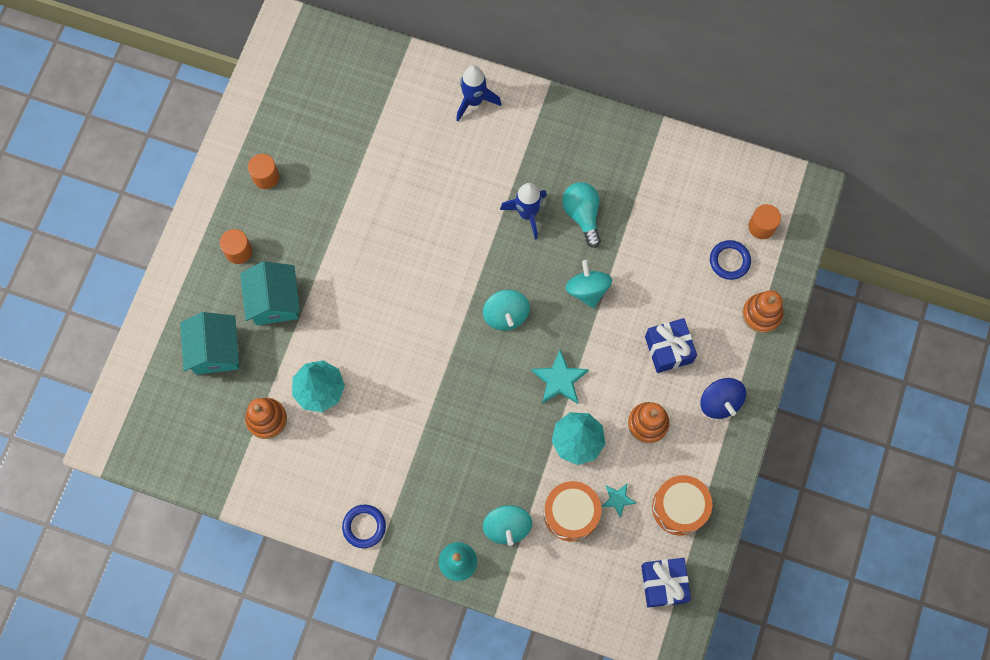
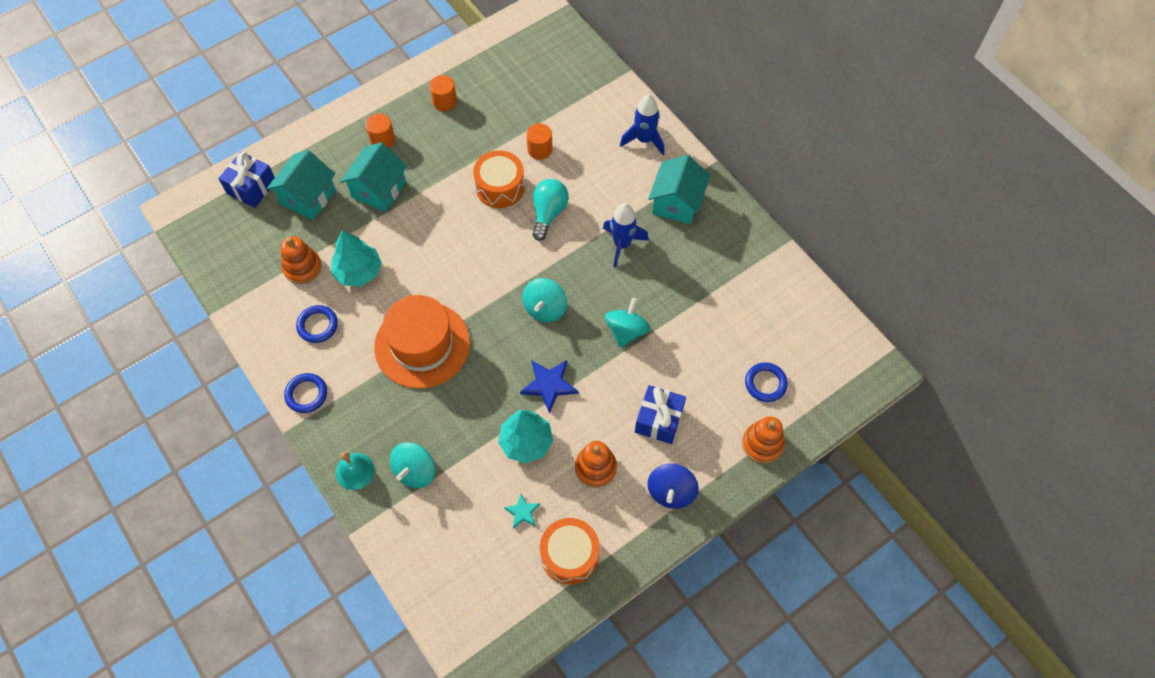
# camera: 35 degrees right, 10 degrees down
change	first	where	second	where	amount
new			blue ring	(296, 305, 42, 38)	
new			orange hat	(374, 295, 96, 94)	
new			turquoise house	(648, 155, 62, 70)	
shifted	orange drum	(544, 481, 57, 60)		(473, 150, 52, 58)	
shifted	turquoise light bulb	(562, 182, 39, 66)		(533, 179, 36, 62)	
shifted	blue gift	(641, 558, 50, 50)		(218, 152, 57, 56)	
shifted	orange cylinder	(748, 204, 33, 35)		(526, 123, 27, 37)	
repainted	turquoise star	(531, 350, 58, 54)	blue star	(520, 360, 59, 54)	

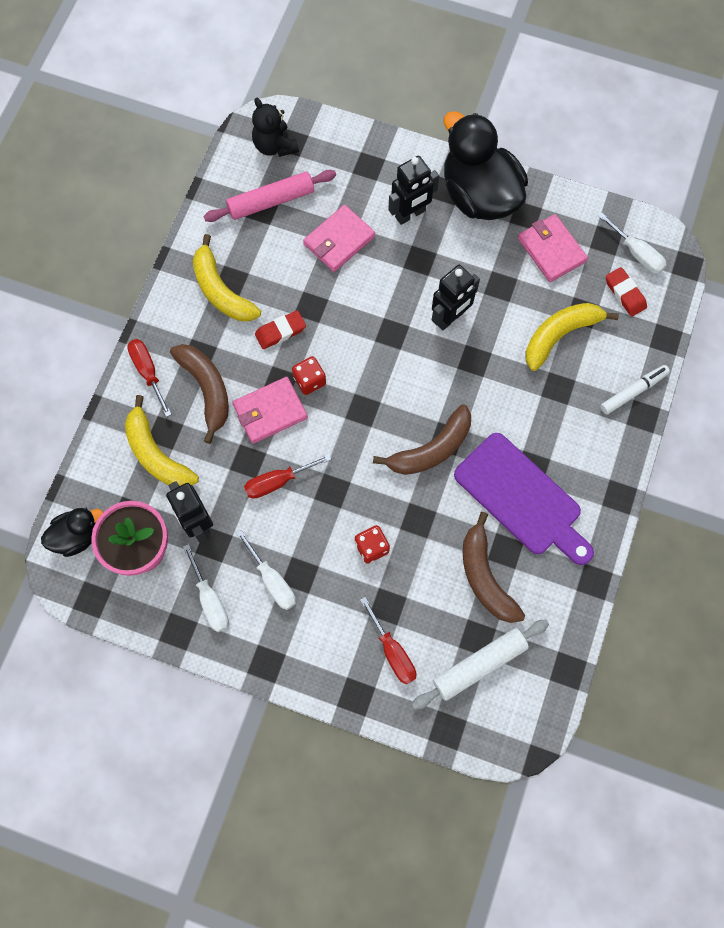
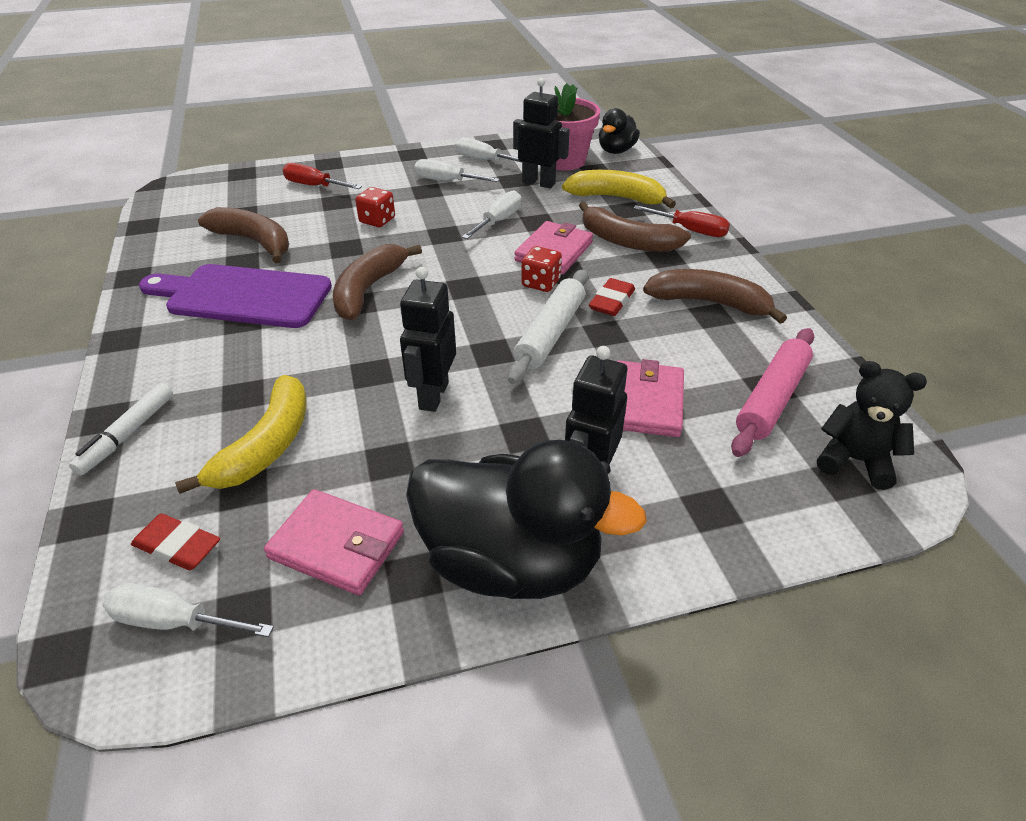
# camera: 145 degrees right, 30 degrees down
change	first	where	second	where	amount
shifted	white rolling pin	(411, 619, 138, 91)		(508, 269, 80, 115)	
repainted	yellow banana	(193, 234, 68, 87)	brown banana	(643, 269, 144, 55)	
repainted	red screwdriver	(244, 454, 87, 45)	white screwdriver	(462, 190, 60, 49)	

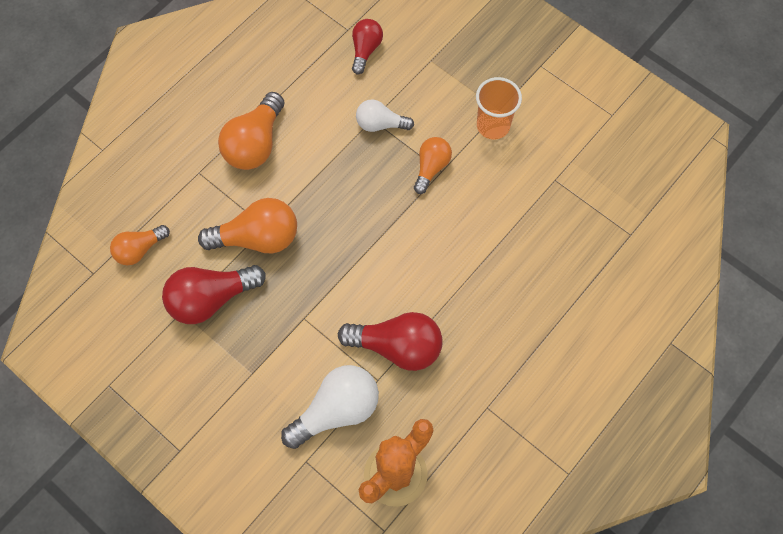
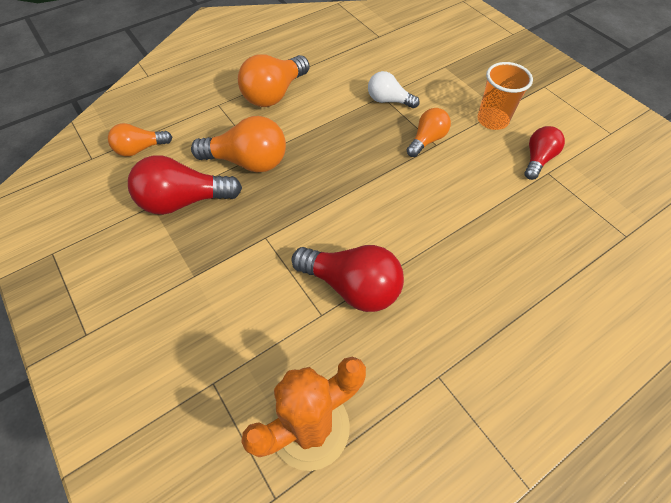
# camera: 15 degrees right, 10 degrees down
change	first	where	second	where	amount
gone	white light bulb	(281, 365, 98, 84)			
shifted	red light bulb	(352, 19, 31, 55)		(525, 126, 40, 54)	

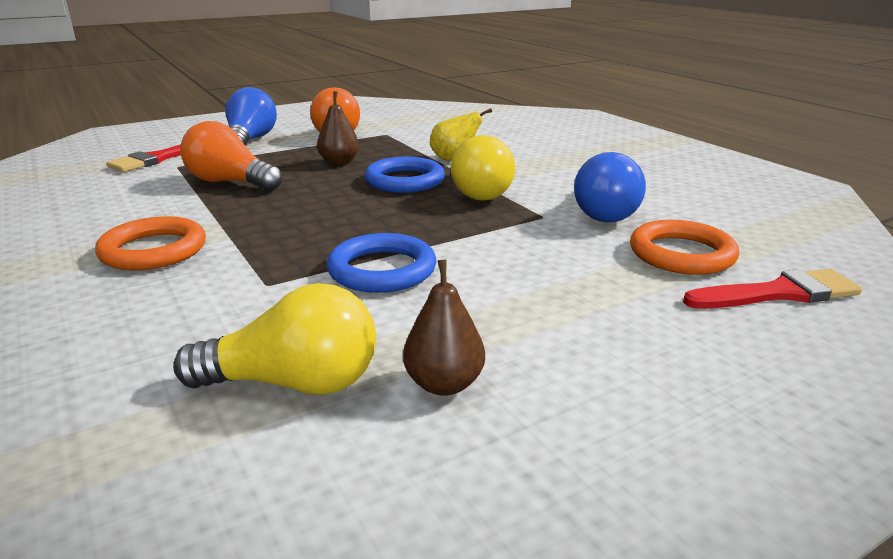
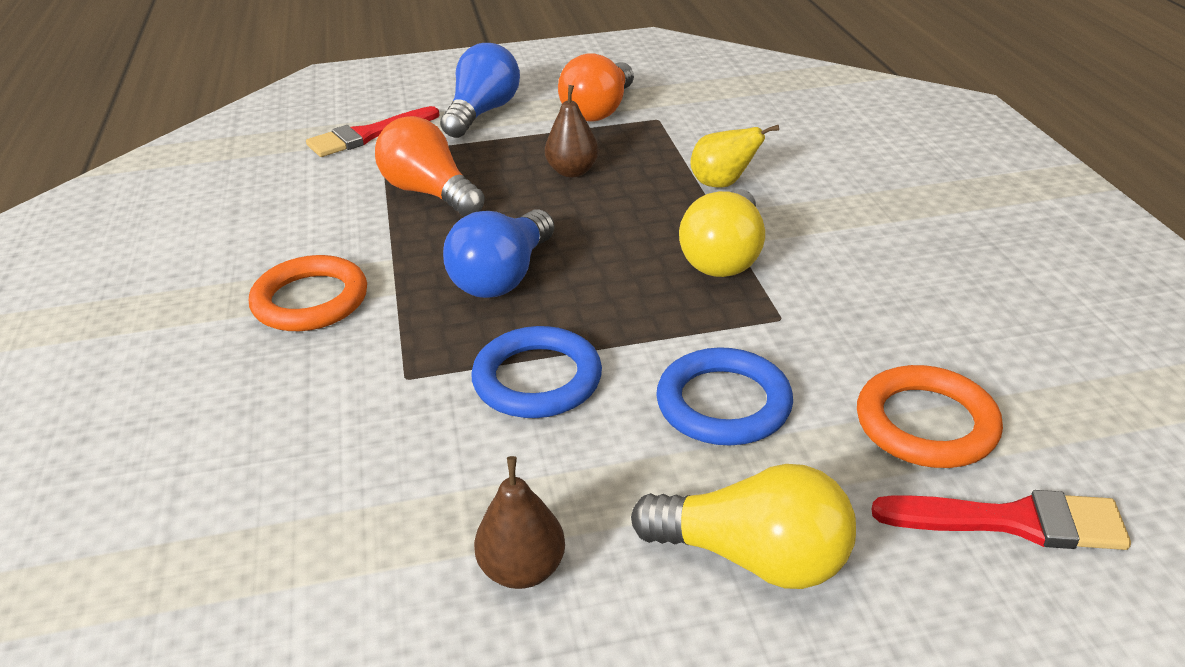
# camera: 20 degrees right, 10 degrees up
change	first	where	second	where	amount
shifted	yellow light bulb	(173, 283, 203, 112)		(631, 464, 225, 125)	
shifted	blue ring	(364, 157, 81, 36)		(656, 347, 137, 98)	
shifted	blue light bulb	(574, 152, 72, 71)		(443, 210, 112, 88)	

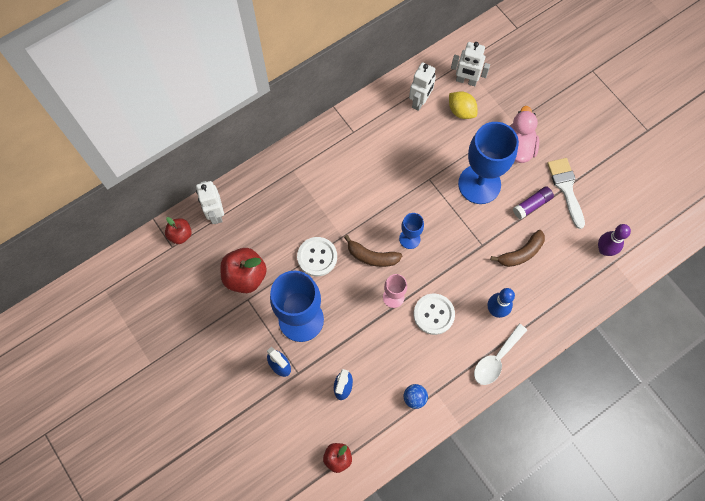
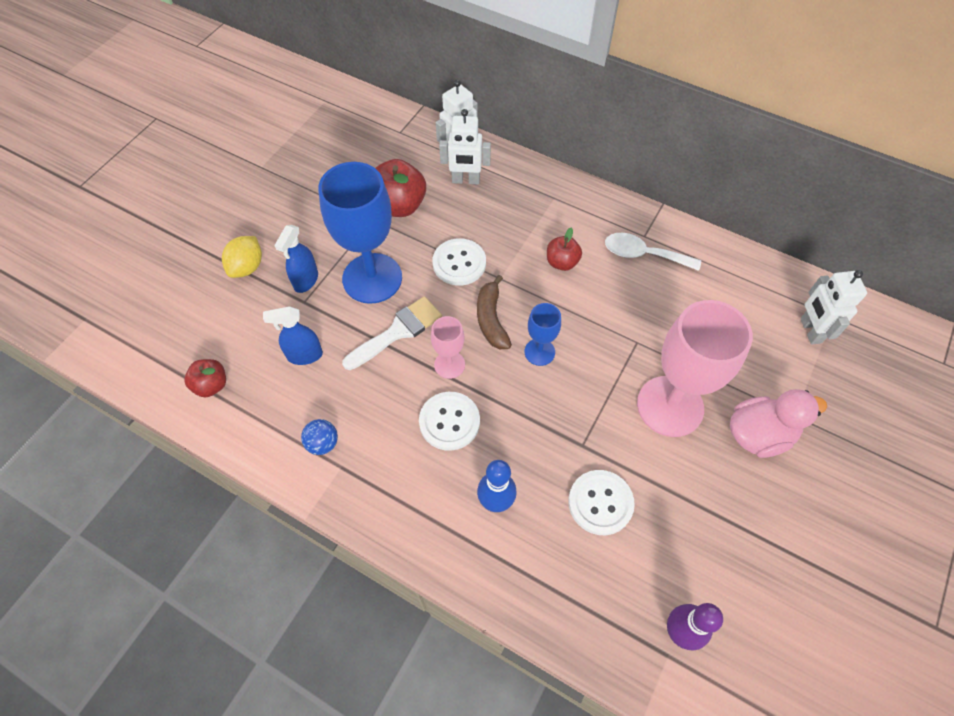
# camera: 65 degrees right, 10 degrees down
change	first	where	second	where	amount
gone	purple glue stick	(513, 186, 41, 33)			
shifted	red apple	(165, 217, 27, 27)		(547, 228, 35, 43)	
shifted	white robot	(409, 62, 27, 49)		(439, 109, 52, 75)	
shifted	yellow lemon	(449, 91, 28, 28)		(222, 236, 40, 42)	
shifted	white spoon	(474, 324, 53, 61)		(605, 233, 96, 38)	
shifted	white brush	(547, 158, 38, 71)		(342, 296, 100, 74)	
swapped	brown banana	(491, 230, 54, 37)	white button	(568, 470, 67, 65)	
repainted	blue goblet	(458, 122, 61, 82)	pink goblet	(637, 300, 116, 137)	

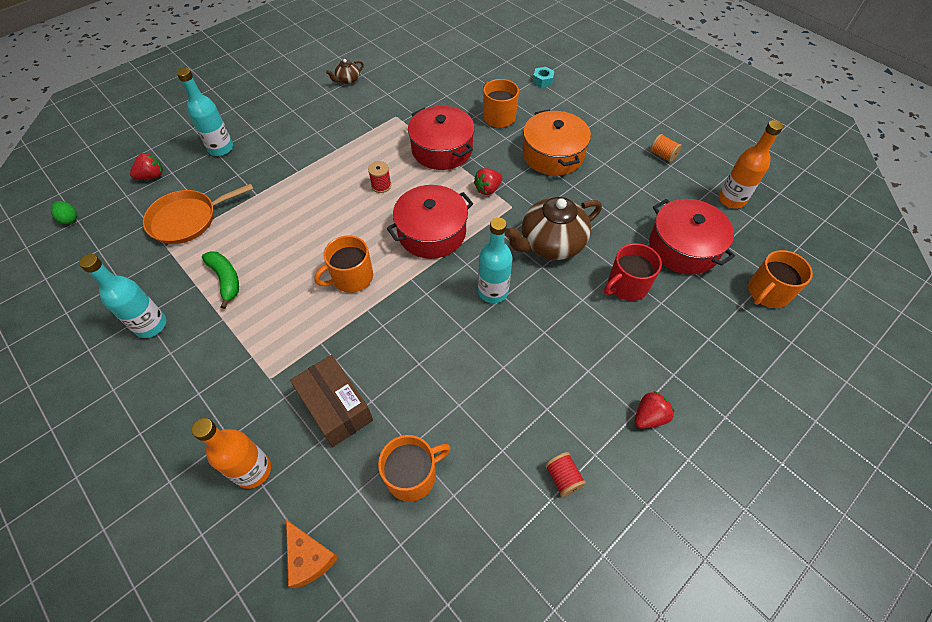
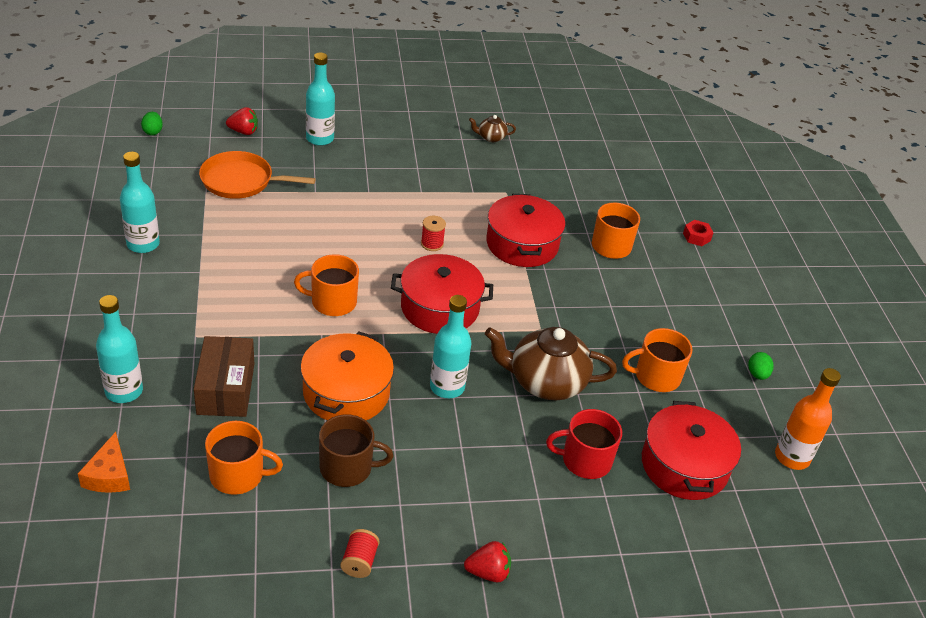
# camera: 30 degrees right, 15 degrees down
change	first	where	second	where	amount
gone	green banana	(202, 251, 37, 58)			
gone	red strawberry	(474, 168, 29, 27)			
new			brown mug	(319, 414, 75, 73)	
shifted	orange pot	(523, 109, 68, 67)		(300, 331, 94, 89)	
shifted	orange mug	(748, 250, 65, 58)		(622, 328, 71, 64)	
swapped	orange spool	(650, 134, 32, 28)	green egg	(748, 352, 26, 28)	
repainted	orange bottle	(191, 418, 80, 71)	turquoise bottle	(96, 295, 47, 108)	
repainted	turquoise nut	(533, 67, 22, 21)	red nut	(683, 220, 31, 26)	

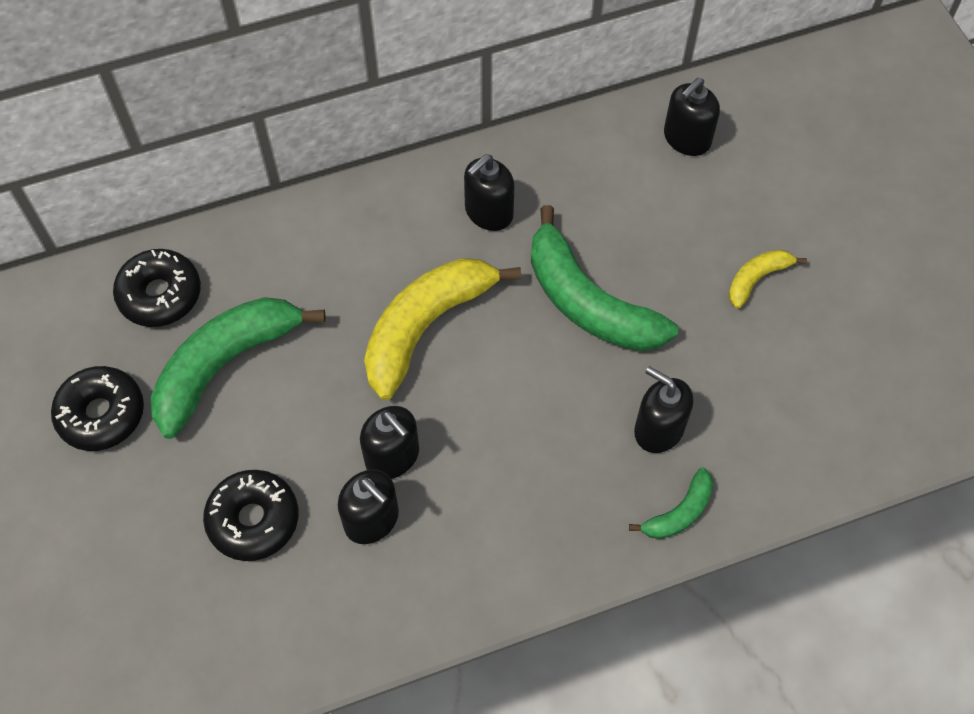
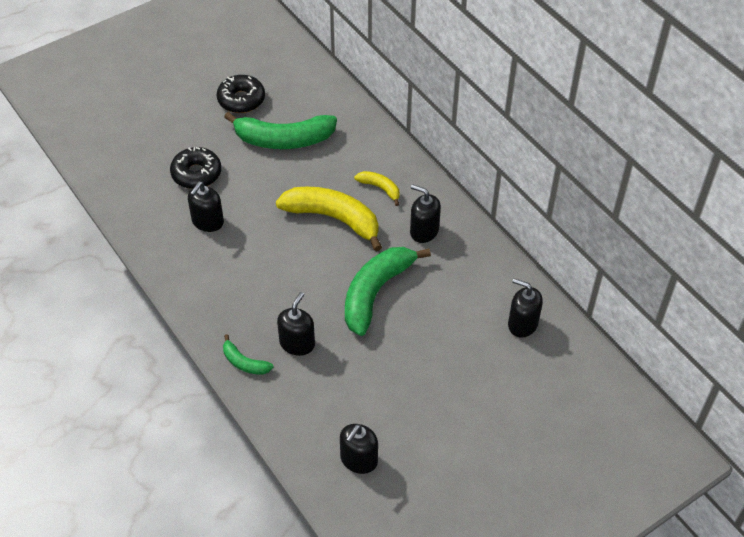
# camera: 75 degrees right, 10 degrees down
change	first	where	second	where	amount
gone	black donut	(113, 249, 88, 78)			
shifted	black soap dispenser	(360, 406, 59, 73)		(340, 424, 38, 50)	
shifted	yellow banana	(729, 250, 78, 58)		(354, 171, 46, 35)	
rotated	green banana	(151, 297, 174, 142)		(224, 112, 113, 37)	150 degrees clockwise

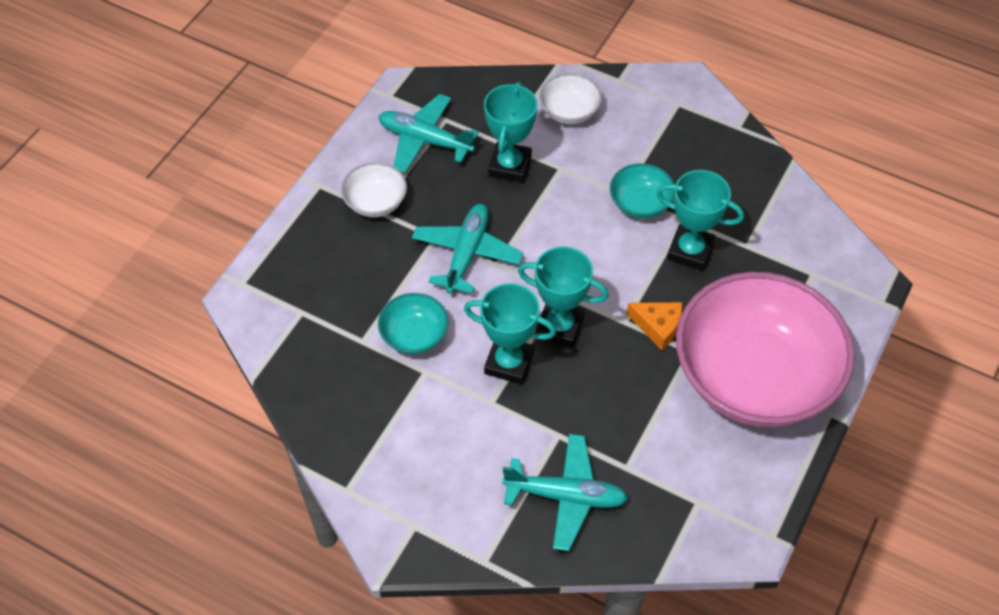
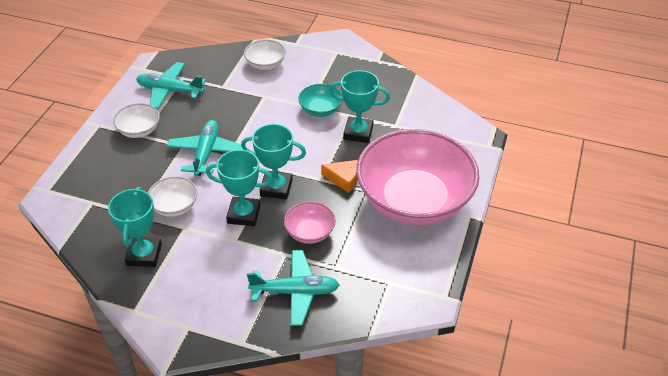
# camera: 10 degrees left, 10 degrees down
change	first	where	second	where	amount
new			pink bowl	(284, 201, 52, 43)	
shifted	turquoise trophy	(484, 82, 54, 101)		(108, 187, 54, 80)	
repainted	turquoise bowl	(378, 293, 71, 62)	white bowl	(148, 176, 50, 41)	

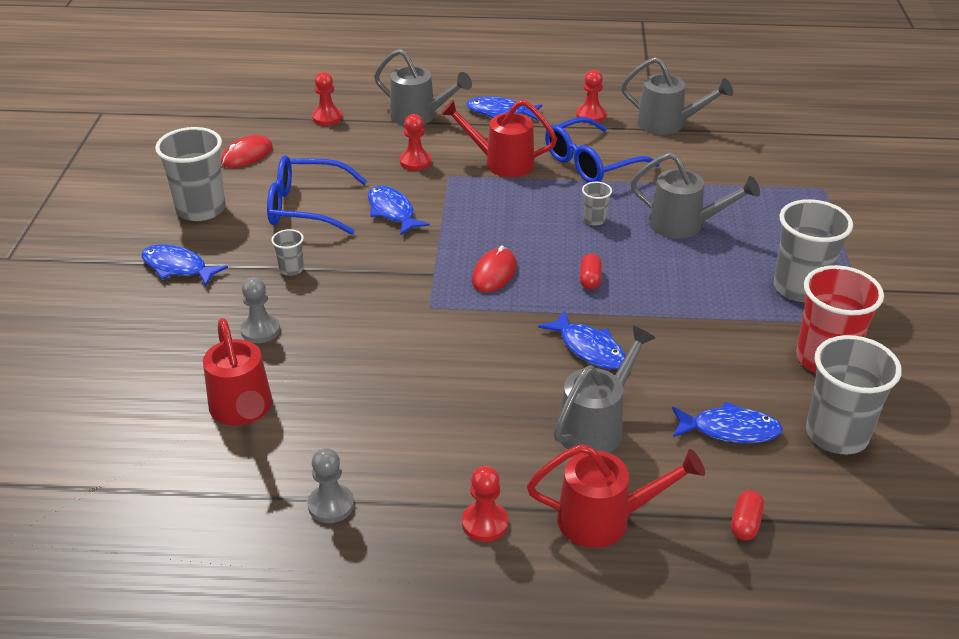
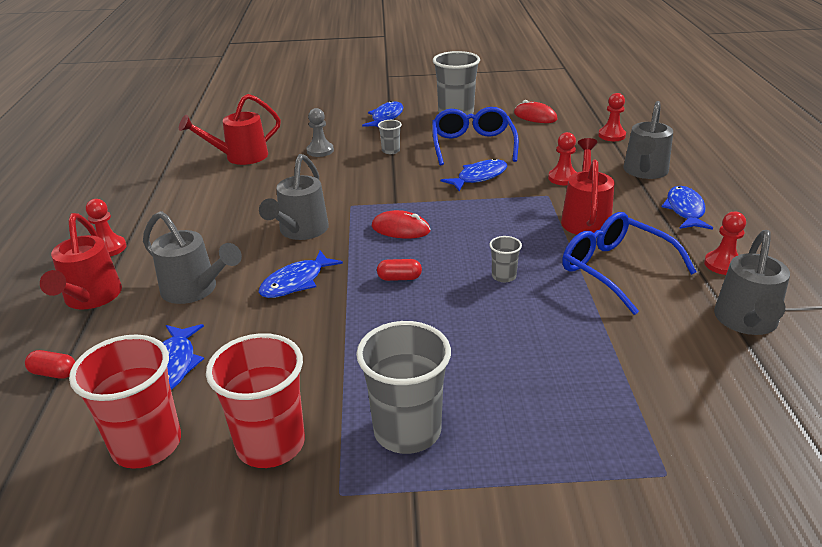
# camera: 85 degrees right, 5 degrees down
change	first	where	second	where	amount
gone	grey pawn	(308, 448, 46, 75)			
shifted	grey watering can	(630, 152, 130, 87)		(259, 154, 70, 86)	
repainted	grey cup	(806, 335, 96, 120)	red cup	(69, 334, 112, 135)	

